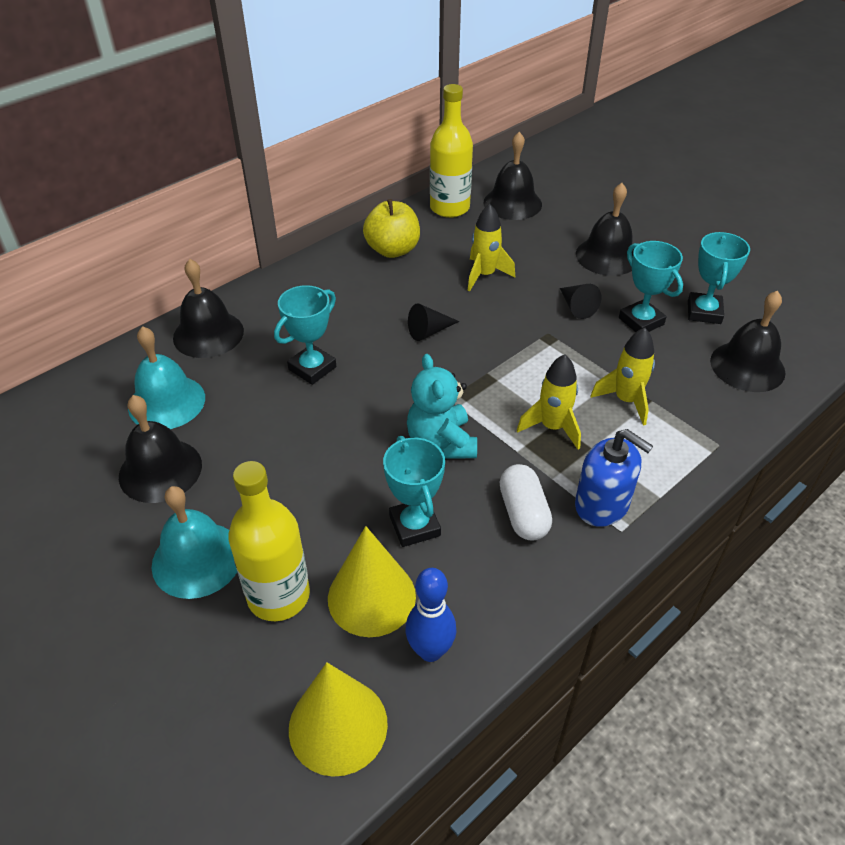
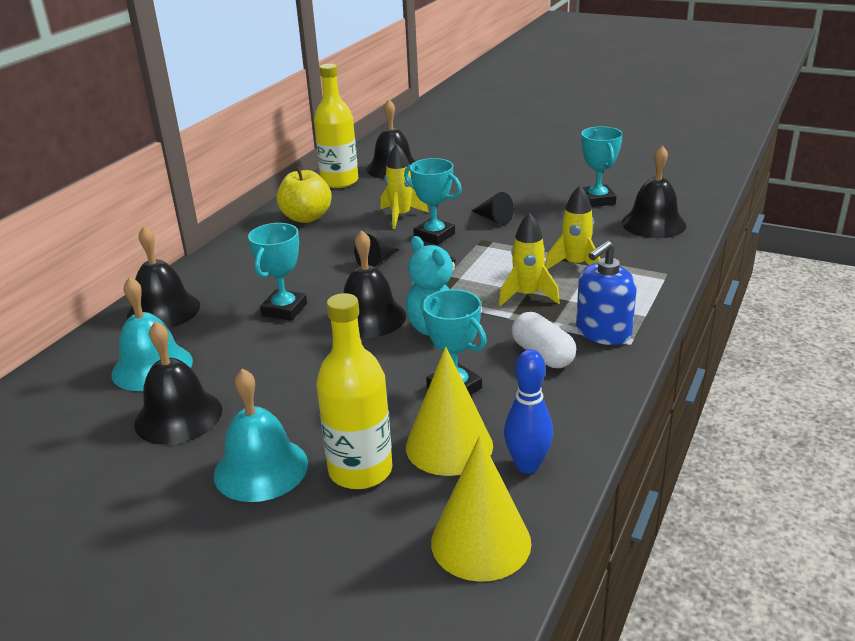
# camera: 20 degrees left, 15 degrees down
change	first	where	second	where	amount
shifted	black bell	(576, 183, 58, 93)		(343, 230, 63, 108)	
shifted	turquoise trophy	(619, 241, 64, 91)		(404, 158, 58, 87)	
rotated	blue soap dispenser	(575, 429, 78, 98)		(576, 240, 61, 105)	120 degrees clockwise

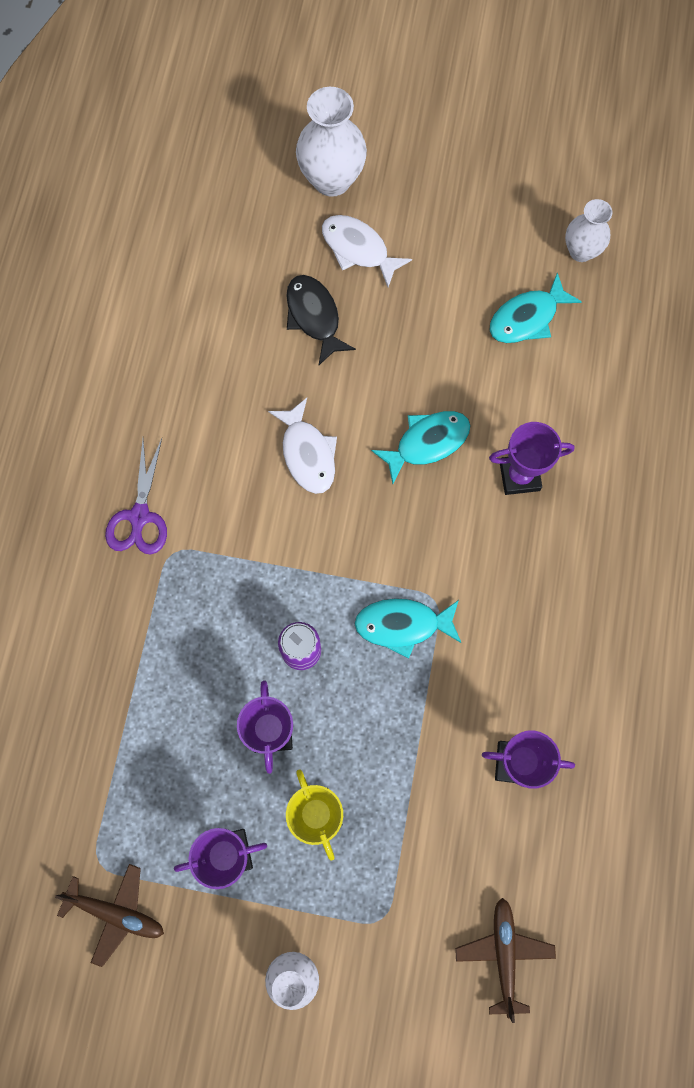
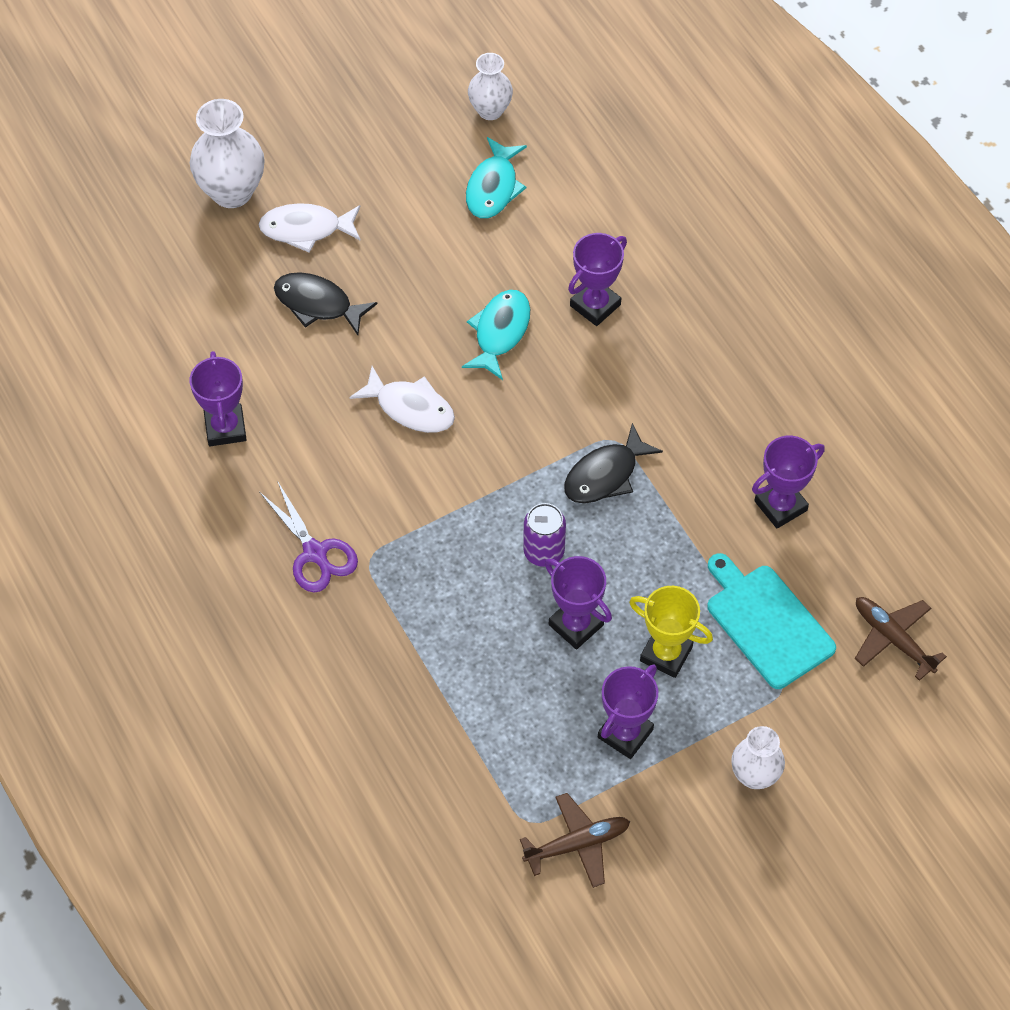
# camera: 40 degrees left, 15 degrees down
change	first	where	second	where	amount
new			purple trophy	(190, 351, 57, 95)	
new			turquoise cutting board	(707, 553, 129, 136)	
repainted	turquoise fish	(355, 598, 106, 60)	black fish	(564, 423, 99, 80)	

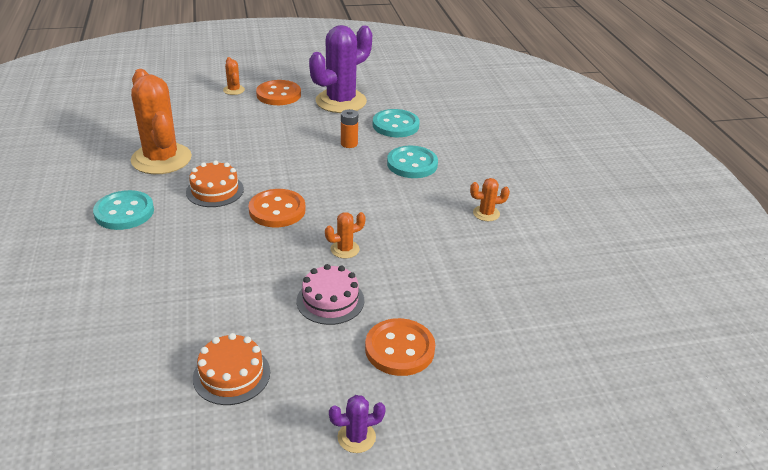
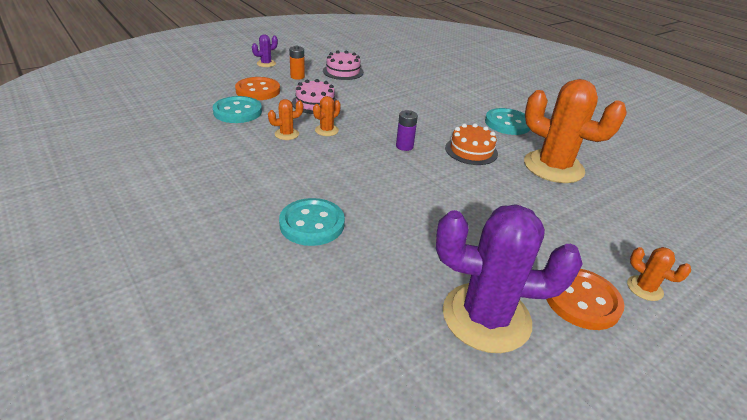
# camera: 155 degrees right, 0 degrees up
change	first	where	second	where	amount
shifted	orange battery	(341, 109, 17, 39)		(289, 46, 16, 34)	
shifted	turquoise button	(373, 109, 47, 28)		(213, 96, 49, 27)	
shifted	orange cactus	(470, 178, 40, 43)		(268, 99, 35, 41)	
swapped	orange button	(248, 189, 57, 38)	purple battery	(396, 110, 22, 41)	
repainted	orange cake	(193, 333, 77, 72)	pink cake	(323, 51, 41, 29)	
rotated	purple cactus	(309, 25, 63, 88)		(436, 204, 147, 149)	75 degrees clockwise

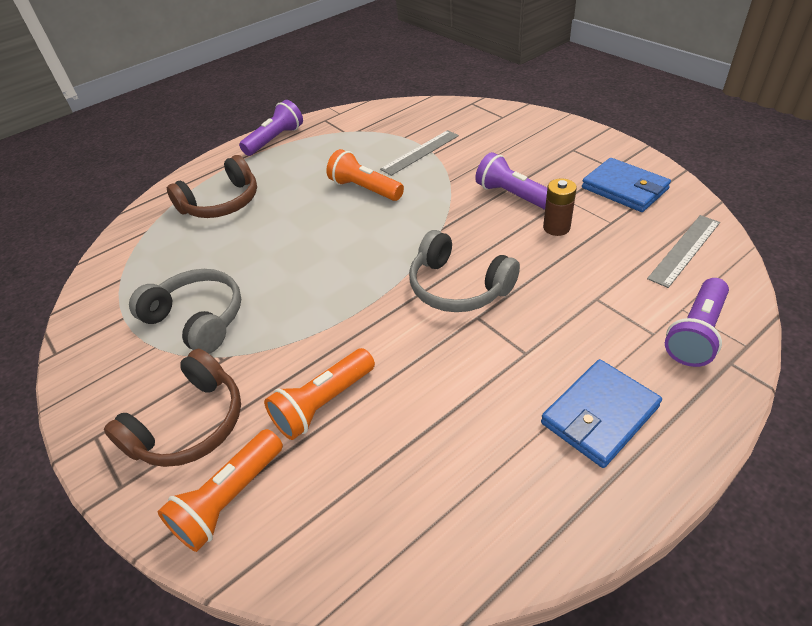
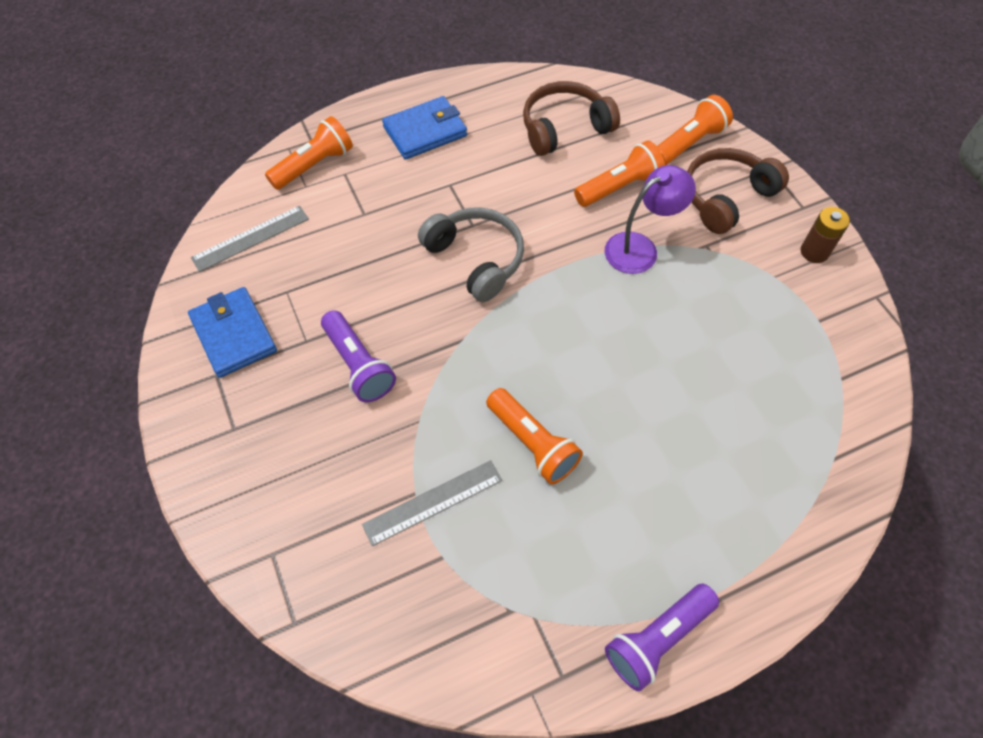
# camera: 170 degrees left, 15 degrees up
change	first	where	second	where	amount
gone	grey headphones	(129, 269, 112, 85)			
new			purple lamp	(604, 165, 92, 109)	
shifted	brown headphones	(167, 155, 90, 63)		(523, 81, 97, 75)	
shifted	brown battery	(543, 178, 34, 58)		(801, 207, 49, 56)	
repainted	purple flashlight	(665, 278, 64, 89)	orange flashlight	(265, 116, 88, 74)	

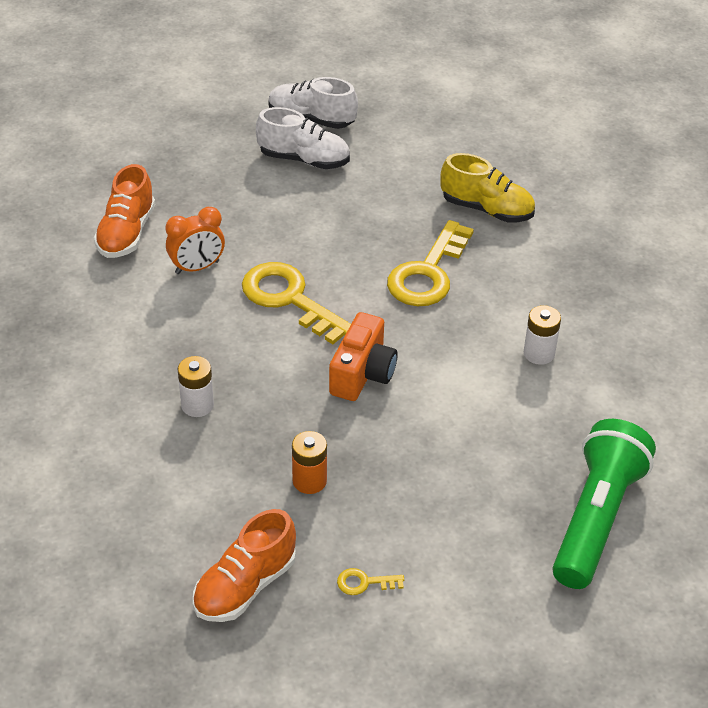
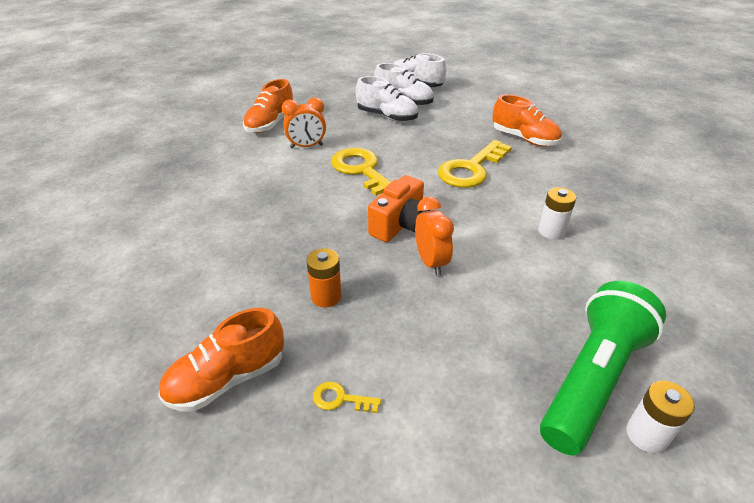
# camera: 15 degrees right, 5 degrees down
change	first	where	second	where	amount
new			white shoe	(356, 76, 62, 46)	
new			orange clock	(415, 197, 39, 79)	
shifted	white battery	(178, 356, 36, 61)		(627, 381, 68, 73)	
repainted	yellow shoe	(440, 153, 95, 70)	orange shoe	(492, 94, 70, 52)	

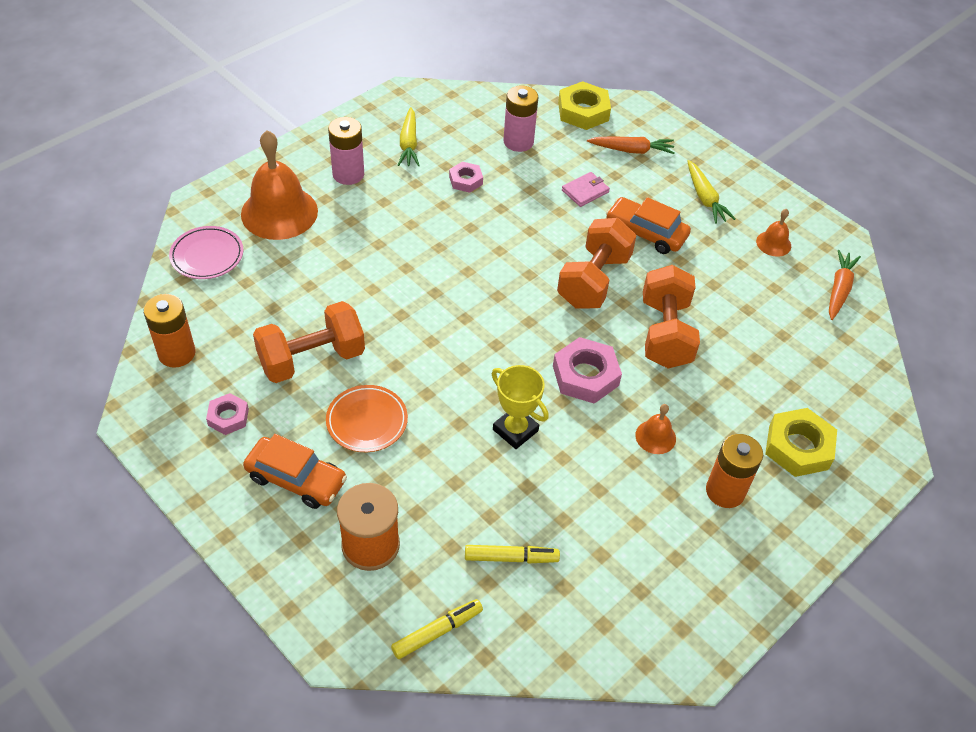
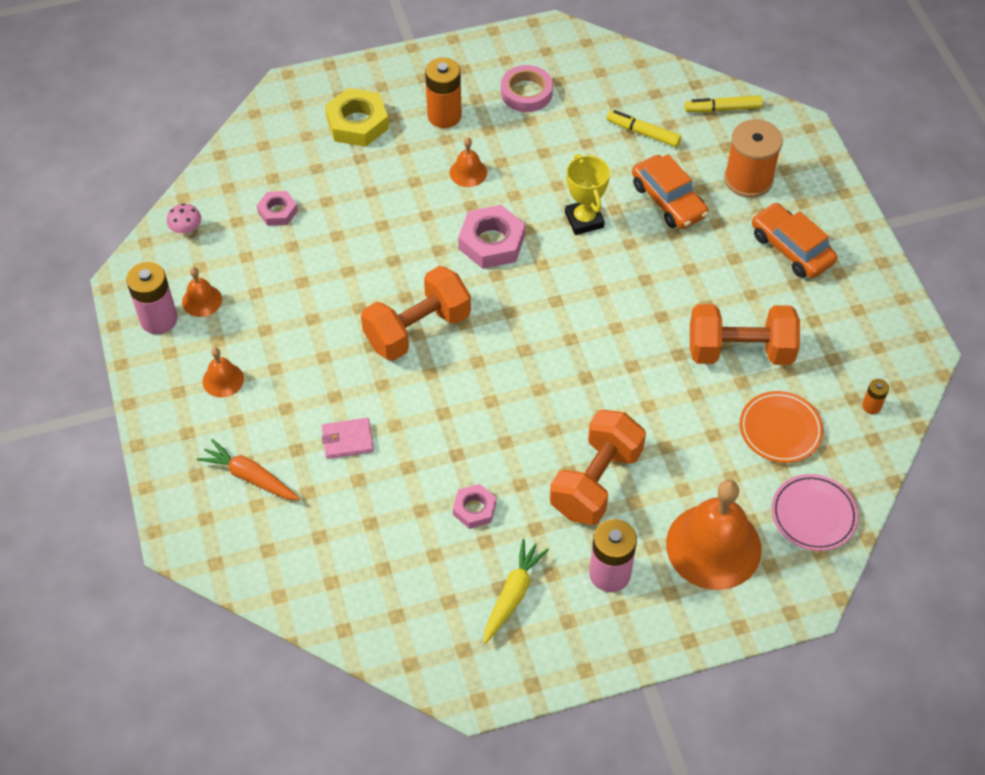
# camera: 150 degrees left, 5 degrees up
change	first	where	second	where	amount
gone	yellow nut	(558, 81, 53, 49)			
new			pink tape	(501, 65, 52, 47)	
shifted	pink nut	(206, 393, 43, 42)		(257, 191, 41, 35)	
shifted	orange plate	(326, 385, 82, 67)		(740, 391, 84, 72)	
shifted	pink battery	(503, 86, 35, 66)		(126, 262, 52, 72)	
shifted	orange car	(606, 197, 85, 57)		(632, 154, 77, 75)	
shifted	orange dumbbell	(643, 265, 57, 104)		(550, 410, 96, 115)	
swapped	yellow carrot	(687, 160, 49, 64)	orange bell	(203, 348, 41, 49)	
swapped	orange carrot	(829, 250, 32, 70)	pink mushroom	(167, 203, 34, 34)	
scaled	orange battery	(144, 294, 52, 74)		(862, 379, 27, 35)	x0.50

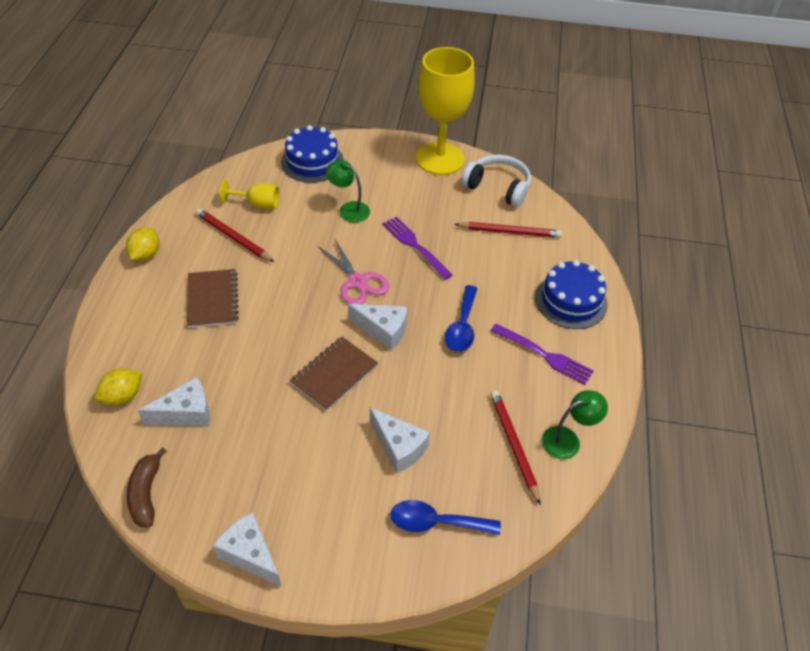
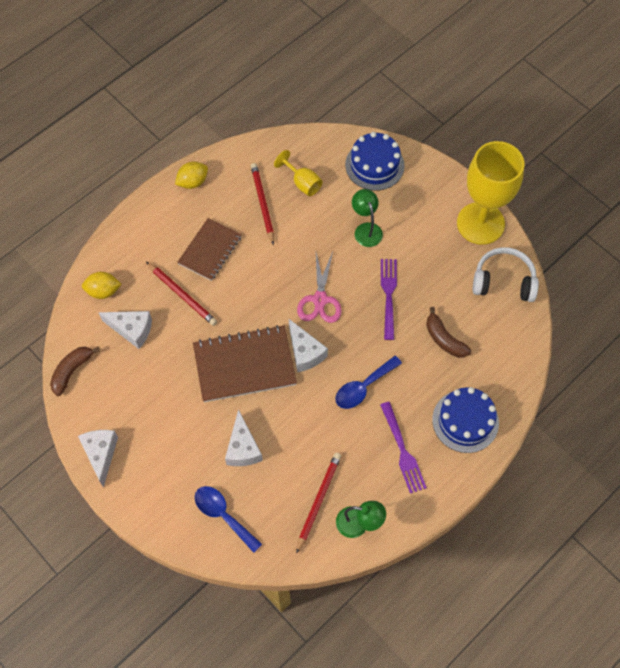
# camera: 40 degrees right, 15 degrees up
change	first	where	second	where	amount
new			brown banana	(426, 307, 45, 51)	
shifted	red pencil	(454, 222, 108, 16)		(146, 262, 71, 64)	
rotated	white headphones	(461, 155, 70, 52)		(473, 247, 66, 55)	60 degrees counterclockwise
scaled	brown notebook	(290, 336, 88, 75)		(193, 325, 104, 77)	x1.52

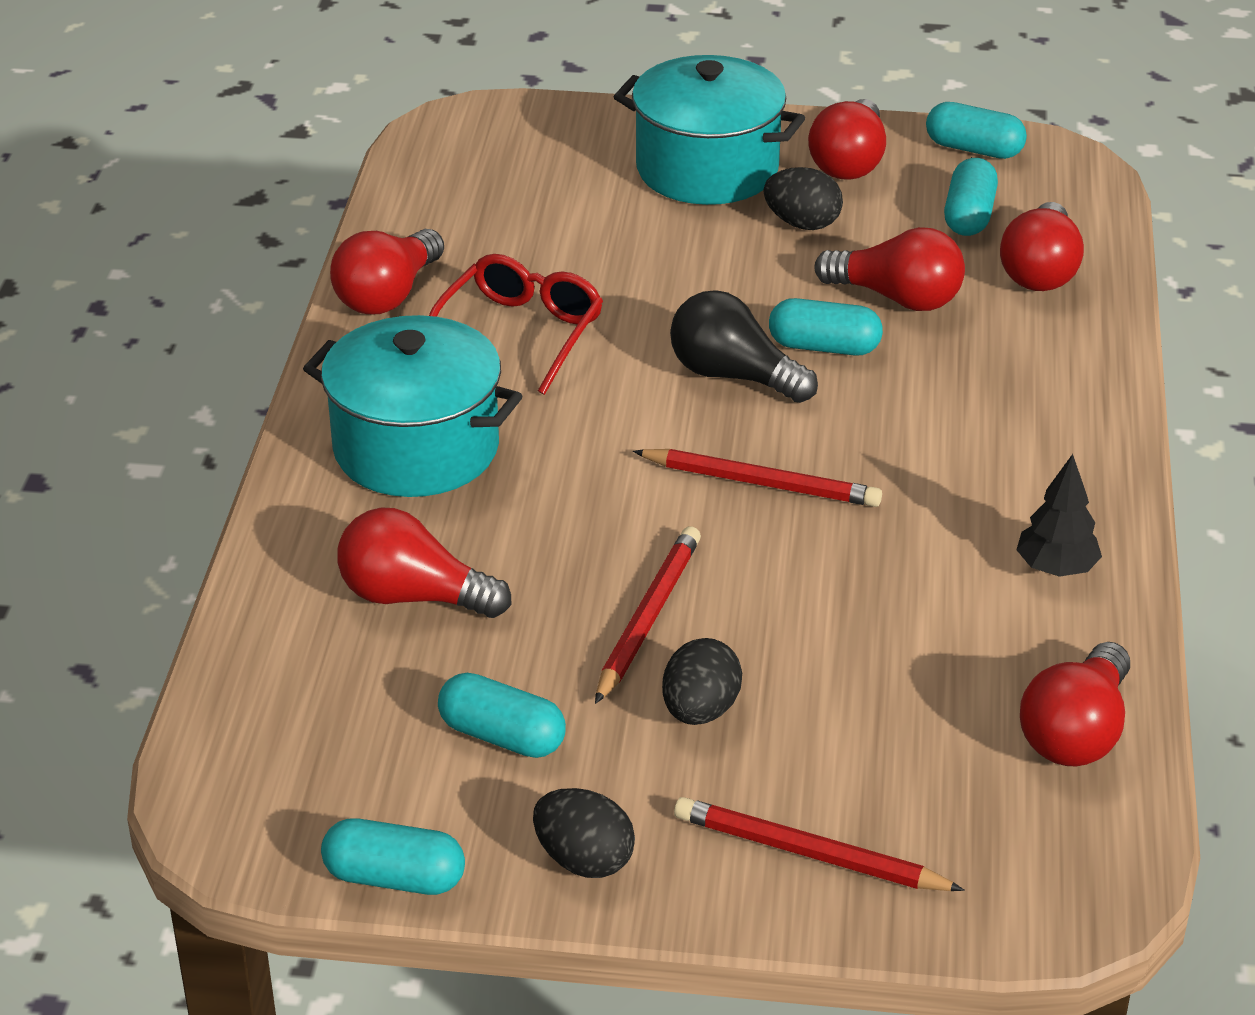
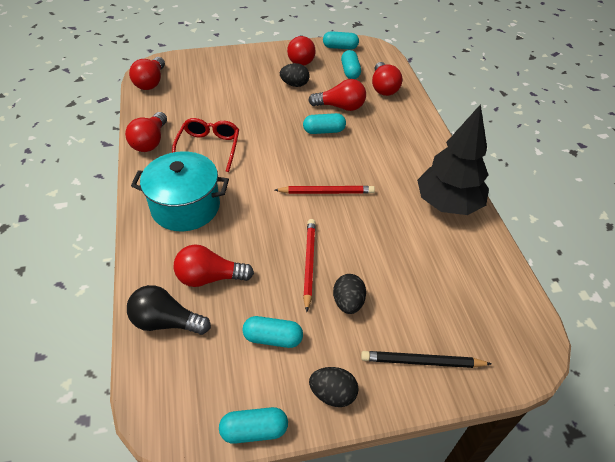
# camera: 20 degrees left, 10 degrees up
change	first	where	second	where	amount
gone	turquoise pot	(614, 55, 191, 150)			
shifted	black light bulb	(670, 290, 148, 113)		(127, 285, 84, 50)	
shifted	red light bulb	(1020, 642, 110, 124)		(129, 57, 36, 33)	
repainted	red pencil	(674, 797, 291, 94)	black pencil	(361, 351, 131, 17)	
scaled	black tree	(1016, 454, 86, 123)		(417, 104, 72, 111)	x2.15

